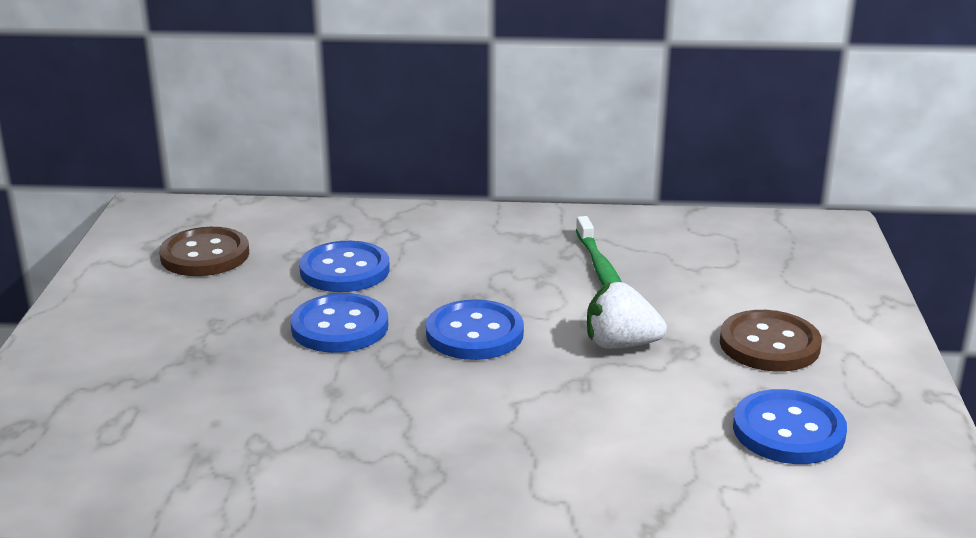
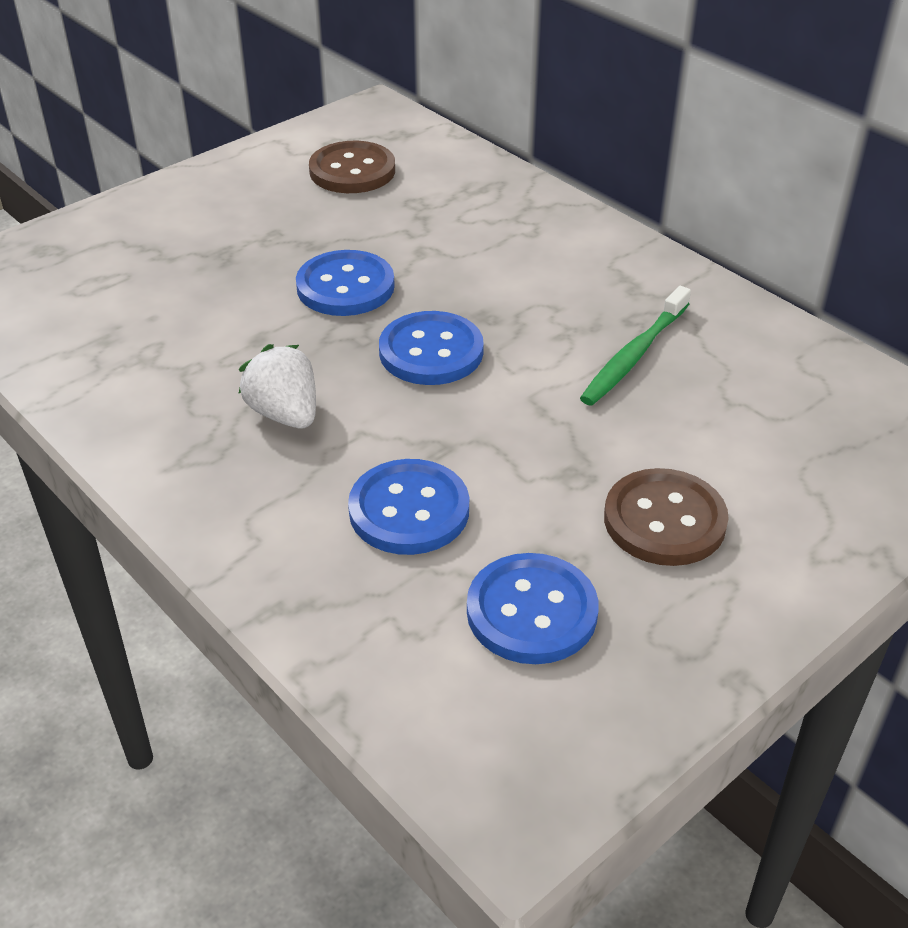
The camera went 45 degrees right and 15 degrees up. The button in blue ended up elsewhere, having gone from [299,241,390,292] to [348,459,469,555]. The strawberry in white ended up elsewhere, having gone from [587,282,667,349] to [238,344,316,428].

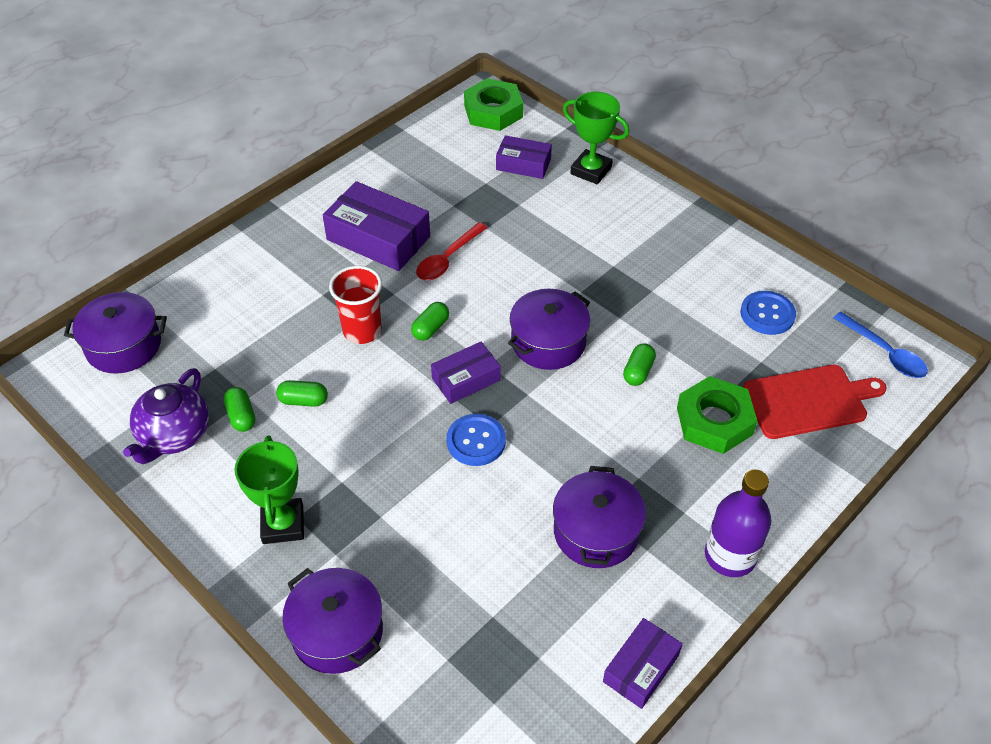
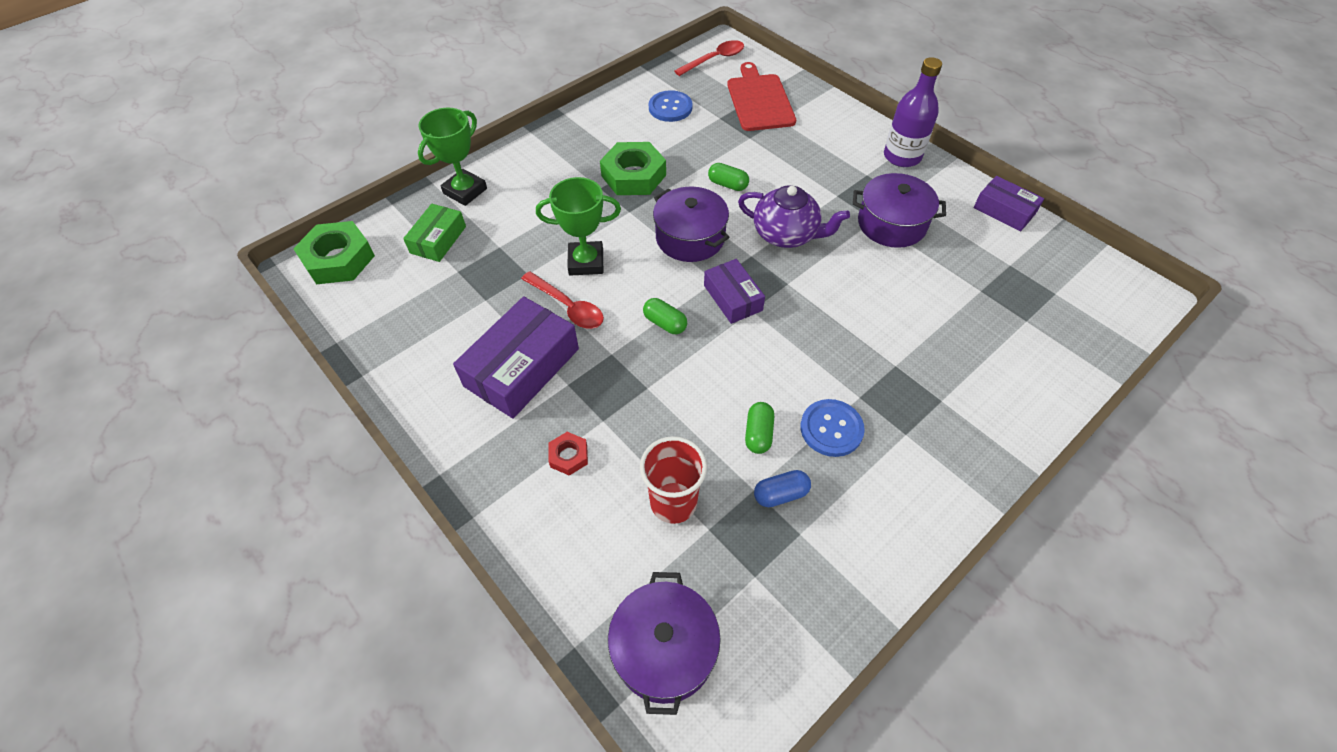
The camera went 85 degrees left and 5 degrees up. The teapot in purple ended up elsewhere, having gone from [123,368,209,464] to [738,185,850,248]. What was the capsule in green at [224,387,255,432] turned into the capsule in blue at [754,470,811,507]. The trophy in green ended up elsewhere, having gone from [234,436,304,544] to [536,177,621,276]. The second view lost the pot in purple at [282,568,383,674]. The cup in red ended up elsewhere, having gone from [329,266,382,344] to [640,436,707,524]. The button in blue ended up elsewhere, having gone from [446,414,506,466] to [800,399,865,457]. What was the box in purple at [496,135,552,179] turned into the box in green at [403,204,466,262]. The nut in green ended up elsewhere, having gone from [677,376,757,454] to [600,142,666,195]. What was the spoon in blue at [833,312,928,378] turned into the spoon in red at [674,40,744,76]. The second view gained the nut in red at [549,432,588,476].

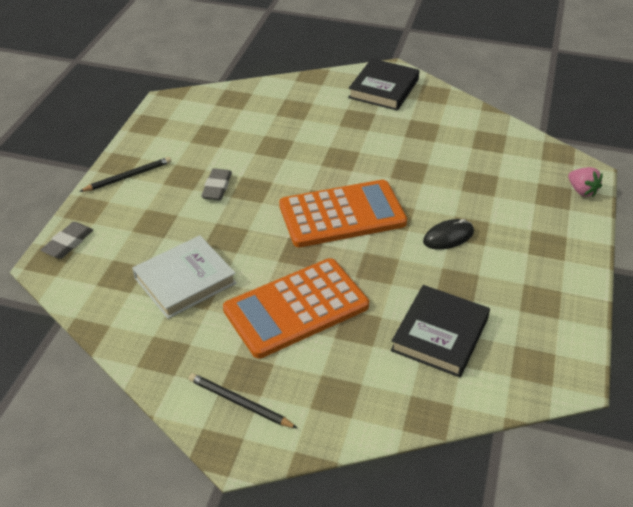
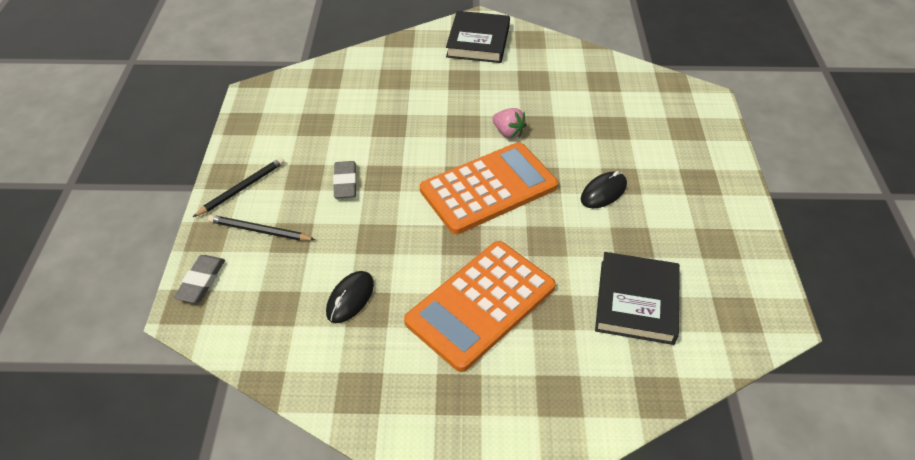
The camera went 15 degrees left and 5 degrees up. Where the book in white stood at [132,235,236,319], the mouse in black came to stand at [326,271,374,323]. The pencil in black ended up elsewhere, having gone from [188,373,298,429] to [208,215,316,241]. The strawberry in pink ended up elsewhere, having gone from [568,167,603,197] to [492,108,527,139].

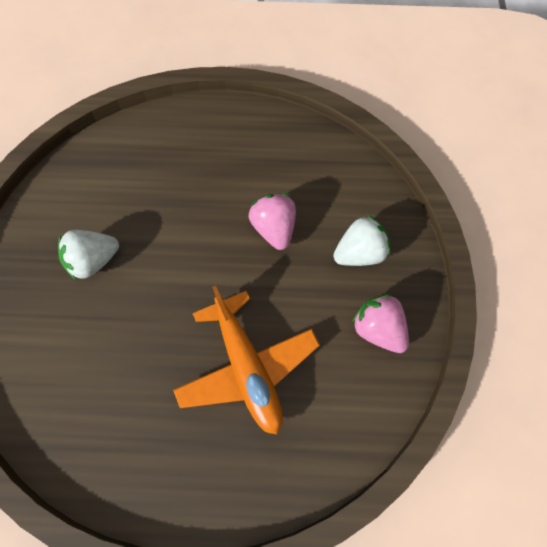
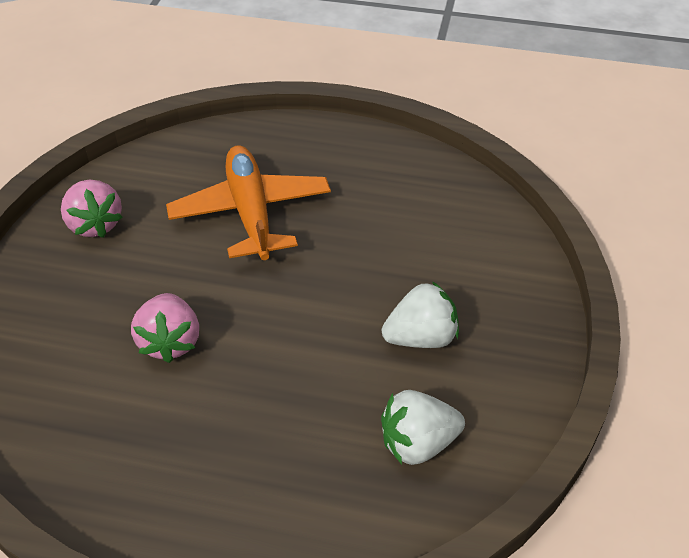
The camera went 170 degrees left and 20 degrees down. The strawberry in white ended up elsewhere, having gone from [333,215,390,266] to [381,390,465,465].

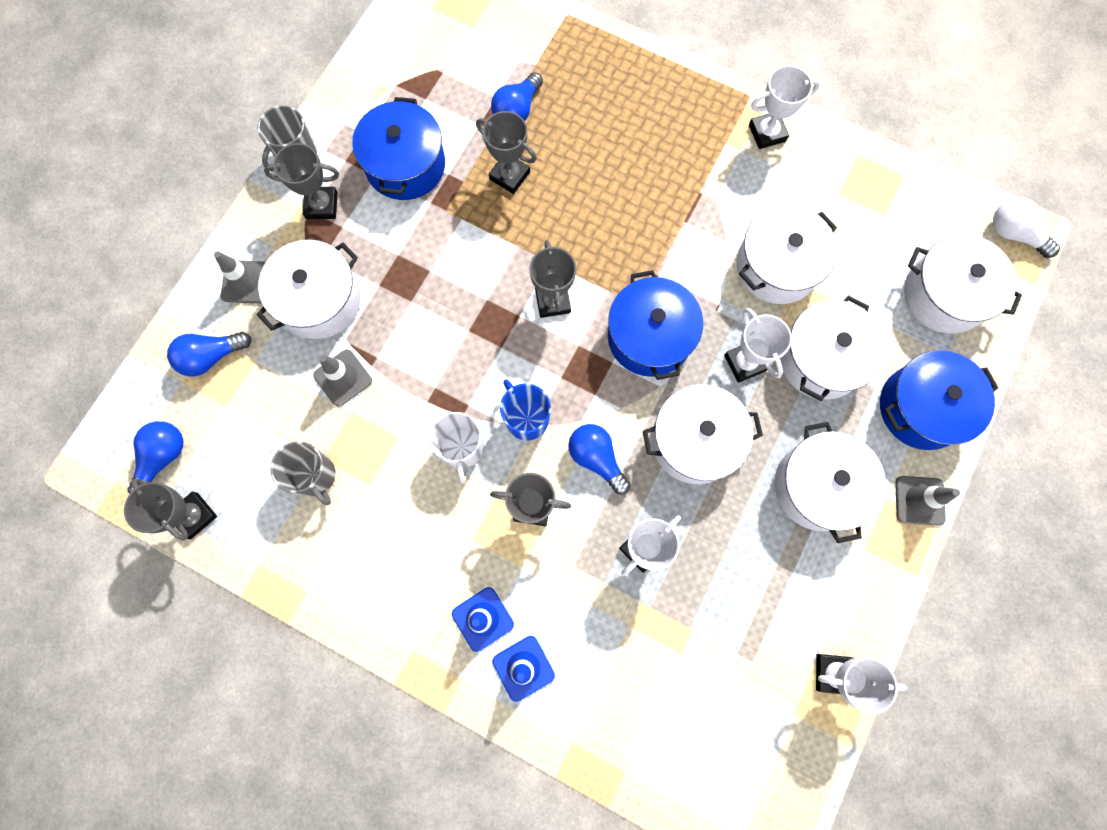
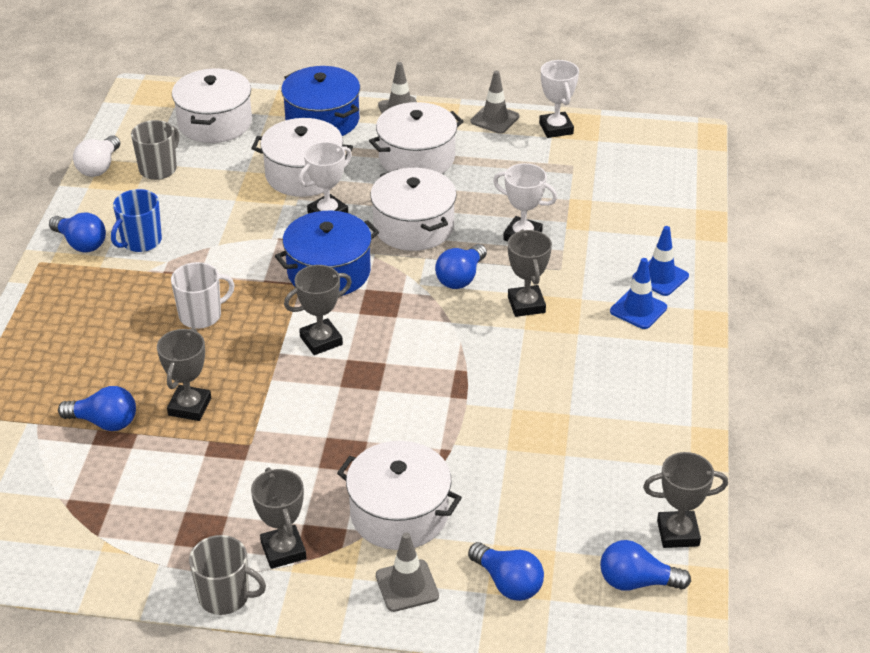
The camera went 110 degrees left and 35 degrees down. The trophy in grey at [124,479,217,541] ended up facing another way, 60 degrees clockwise from before. The mug in grey ended up elsewhere, having gone from [270,441,336,505] to [131,120,179,180]. The traffic cone in grey ended up elsewhere, having gone from [313,350,372,406] to [471,70,519,134]. The second view lost the pot in blue at [352,97,445,200]. The mug in white ended up elsewhere, having gone from [430,412,483,483] to [171,262,234,329]. The mug in blue ended up elsewhere, having gone from [500,379,551,441] to [111,189,162,252]. The second view lost the pot in white at [736,205,837,304]. Where the trophy in white stood at [749,65,820,149], the light bulb in blue came to stand at [49,212,106,252]. The light bulb in white ended up elsewhere, having gone from [993,198,1060,258] to [73,136,120,177].

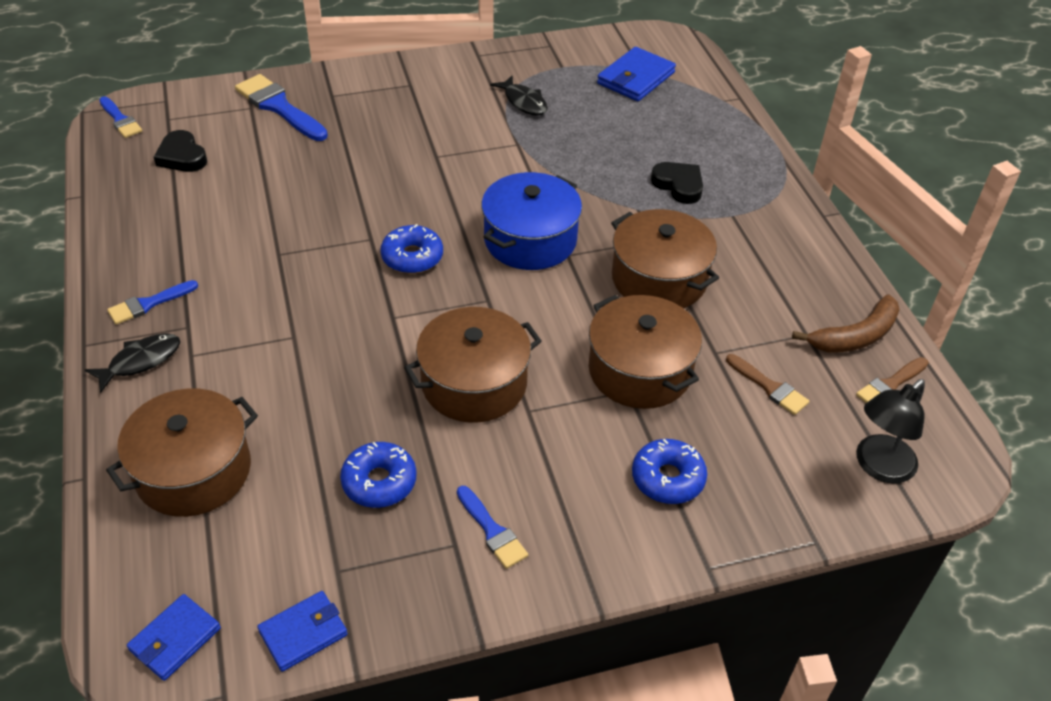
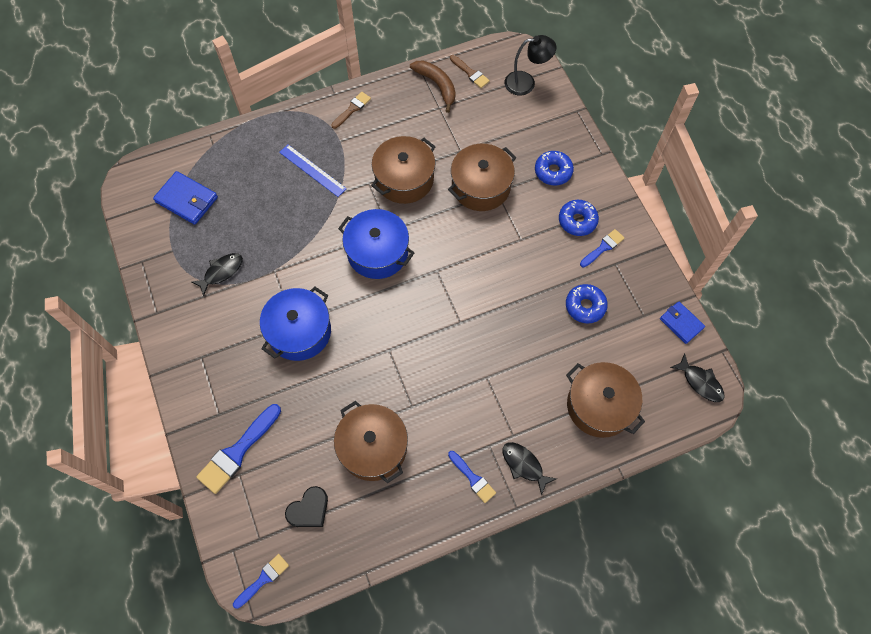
The camera went 95 degrees left and 20 degrees up. Where the wallet in blue stood at [127,594,221,681], the fish in black came to stand at [670,353,725,402]. The donut in blue ended up elsewhere, having gone from [380,224,443,274] to [559,200,599,236]. The pot in brown ended up elsewhere, having gone from [404,307,542,423] to [334,401,408,484]. Where the heart in black stood at [651,162,703,204], the ruler in blue came to stand at [279,144,347,197]. The brush in brown ended up elsewhere, having gone from [726,354,809,415] to [331,92,371,129]. The lamp in black at [856,379,925,484] ended up facing another way, 45 degrees counterclockwise from before. The second view gained the pot in blue at [260,287,331,361].

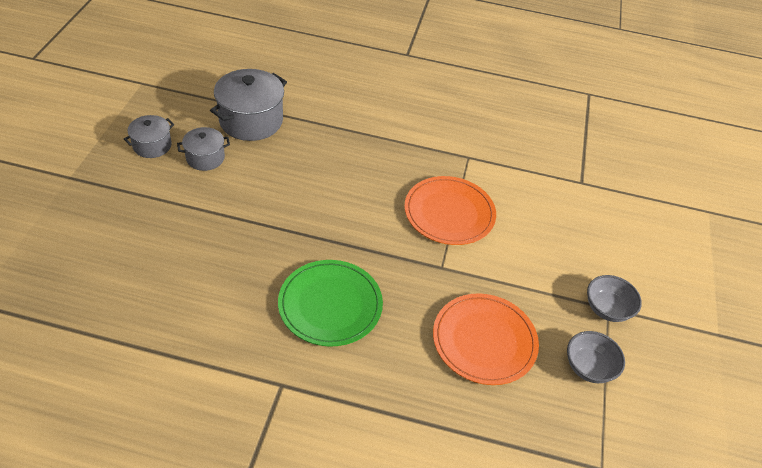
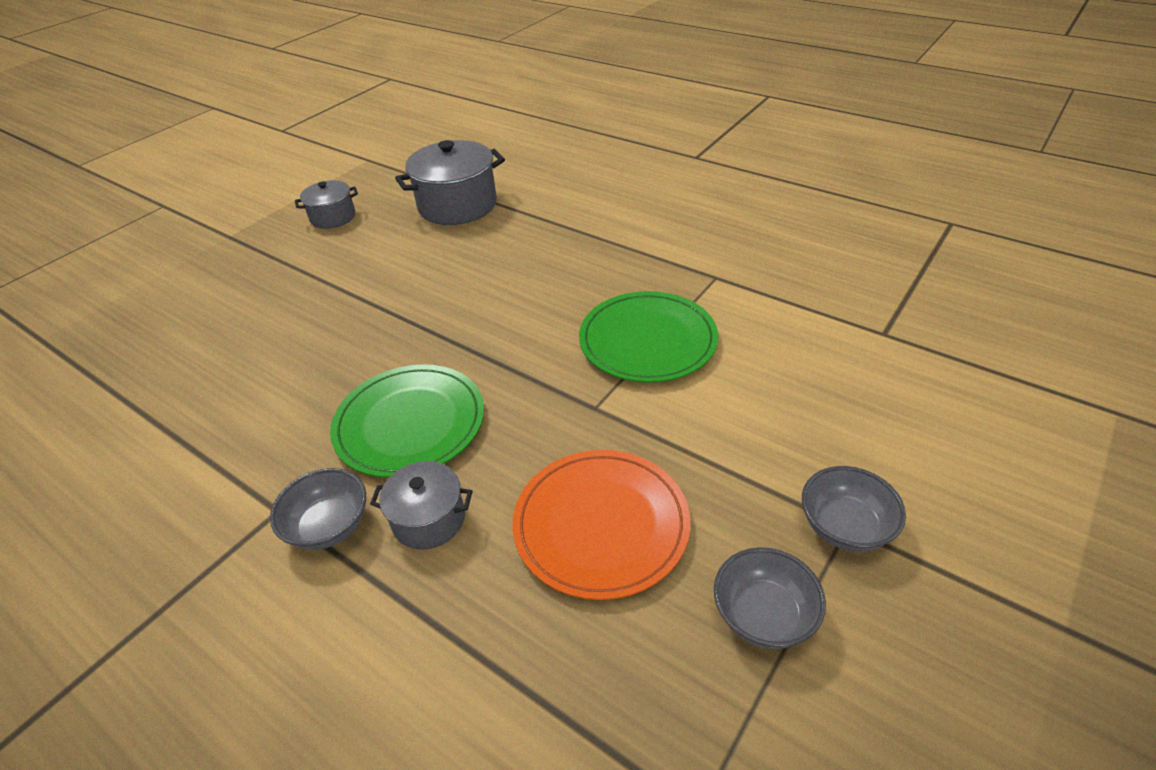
The camera went 30 degrees right and 5 degrees down. The pot in grey ended up elsewhere, having gone from [177,127,230,171] to [370,461,472,550]. What was the plate in orange at [404,176,496,245] turned into the plate in green at [579,291,718,383]. The second view gained the bowl in grey at [270,468,366,550].

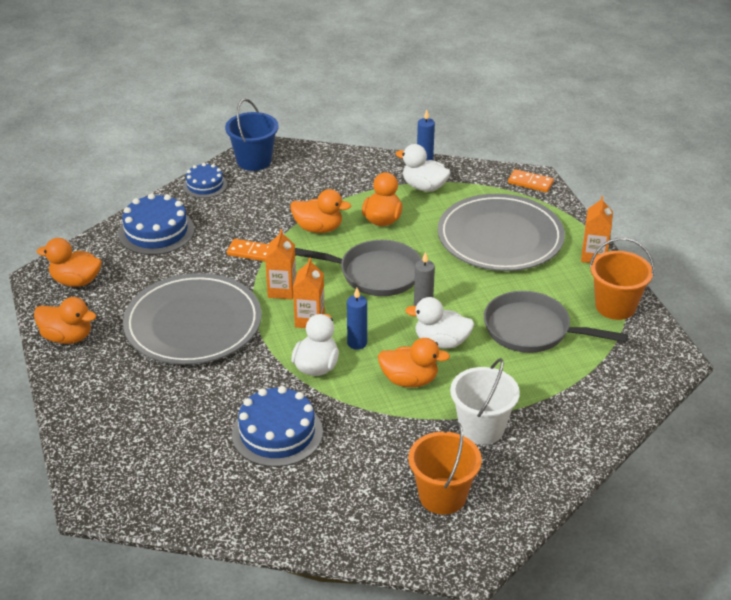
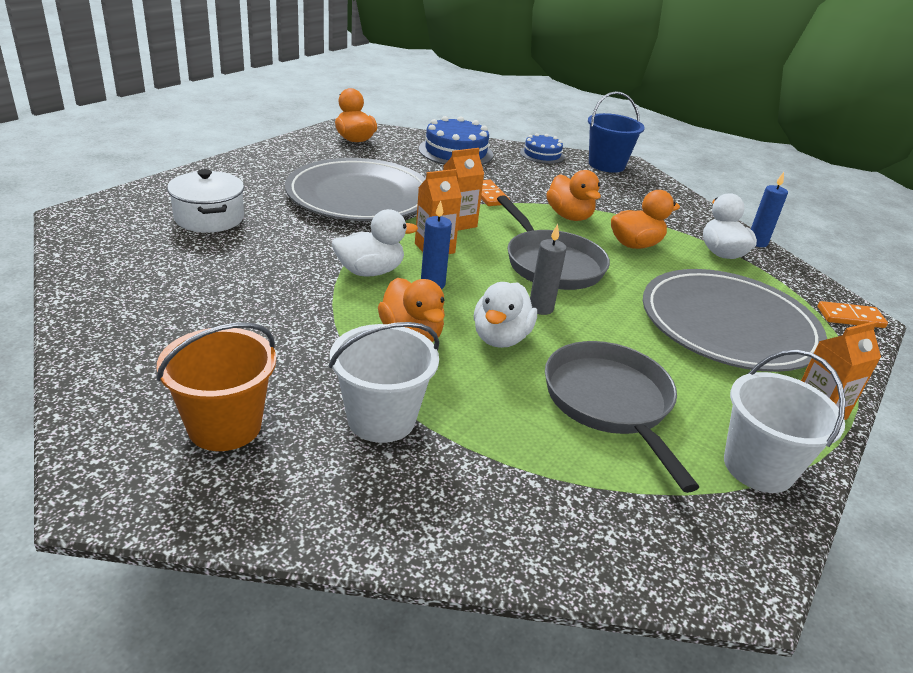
The camera went 50 degrees right and 5 degrees down. The second view lost the duck in orange at [34,297,96,344]. The second view lost the cake in blue at [232,386,323,467]. The duck in white at [405,297,474,349] ended up facing another way, 135 degrees counterclockwise from before. The domino in orange at [508,169,554,192] ended up facing another way, 75 degrees counterclockwise from before. What was the bucket in orange at [589,238,654,320] turned into the bucket in white at [724,350,846,493]. The second view gained the pot in white at [167,169,244,233].

